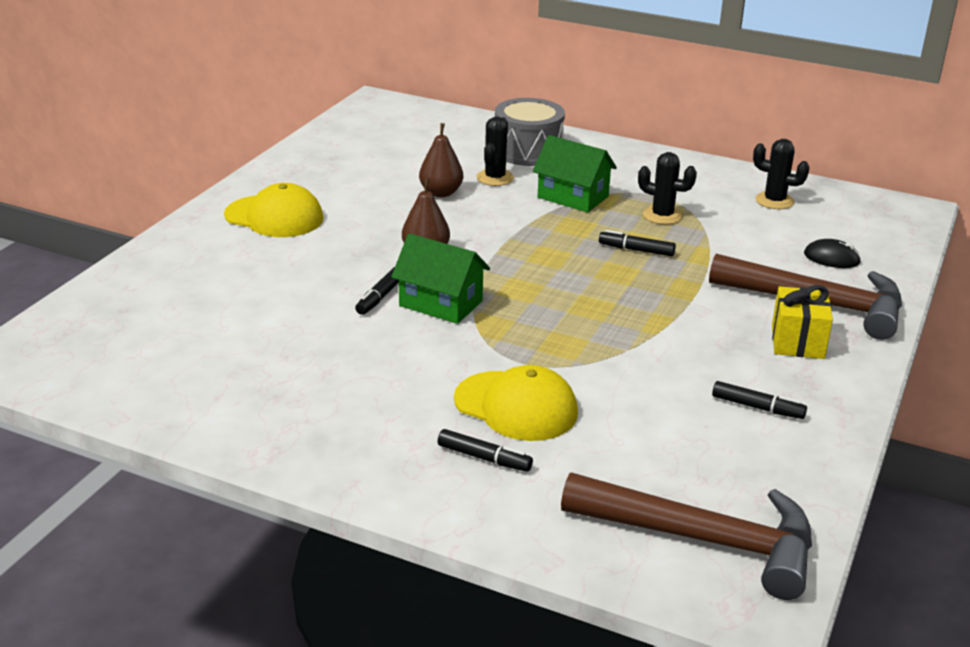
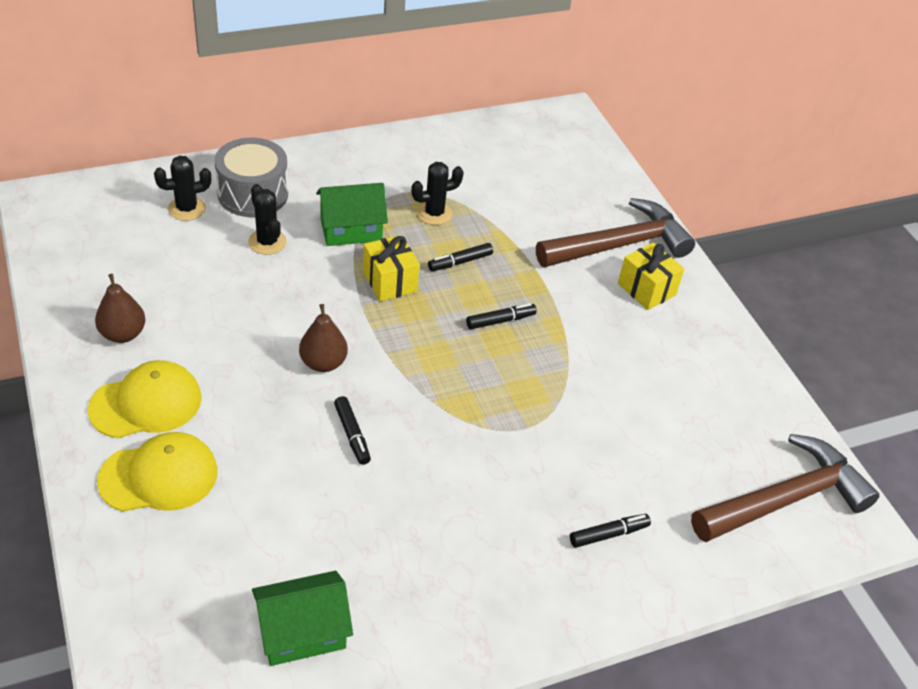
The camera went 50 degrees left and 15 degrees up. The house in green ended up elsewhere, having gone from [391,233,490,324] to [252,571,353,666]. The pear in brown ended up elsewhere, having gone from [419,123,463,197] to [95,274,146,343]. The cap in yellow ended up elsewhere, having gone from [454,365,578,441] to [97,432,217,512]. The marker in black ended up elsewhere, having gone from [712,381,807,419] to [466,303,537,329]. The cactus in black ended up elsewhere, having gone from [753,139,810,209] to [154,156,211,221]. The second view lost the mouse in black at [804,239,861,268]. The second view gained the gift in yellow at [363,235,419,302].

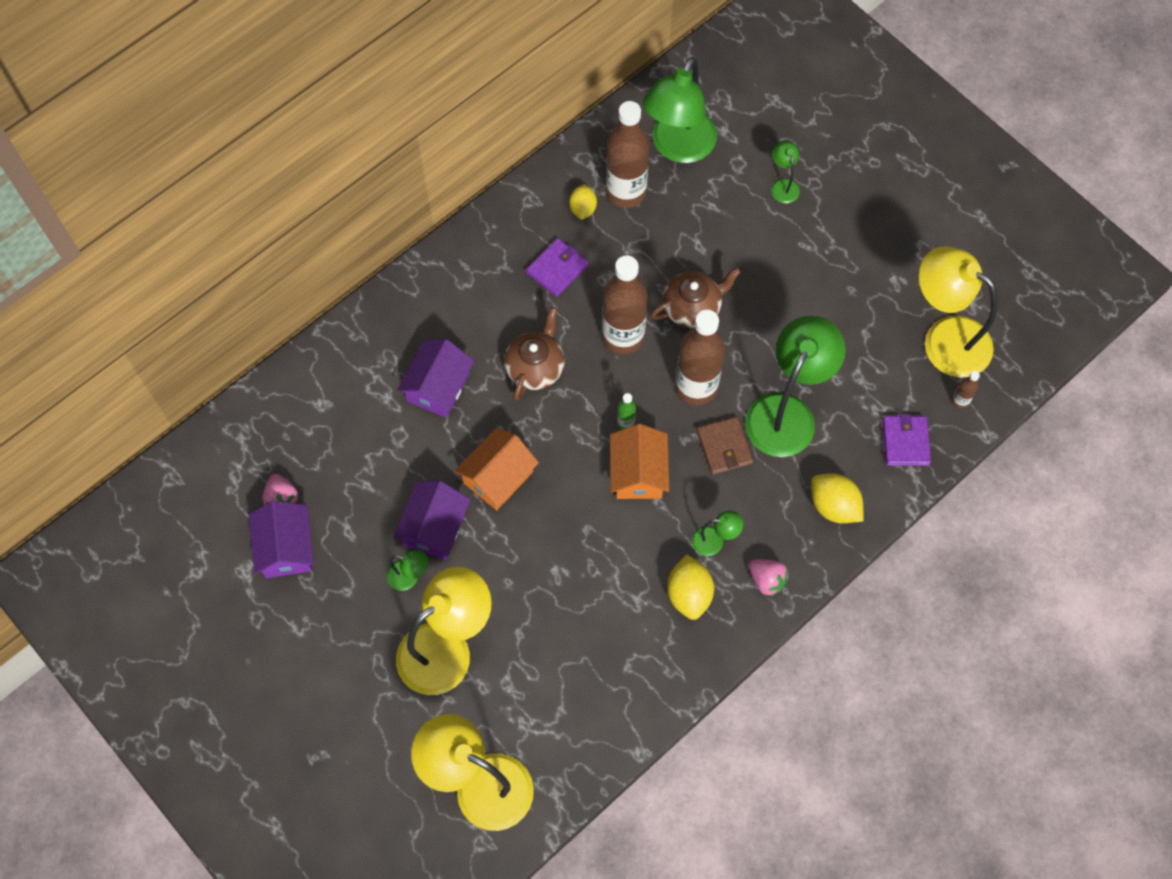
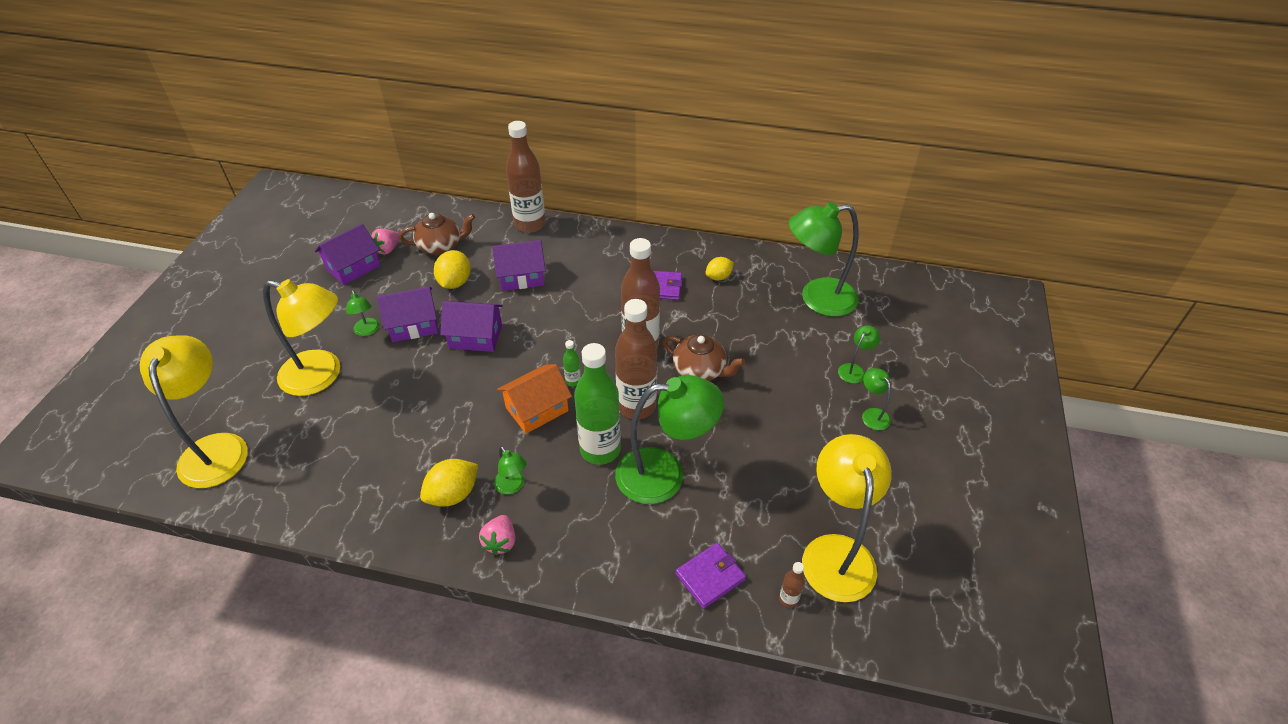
The camera went 55 degrees right and 20 degrees down. What was the house in orange at [455,428,539,511] turned into the house in purple at [440,301,503,352]. The teapot in brown ended up elsewhere, having gone from [504,307,565,401] to [399,213,475,255]. The bottle in brown ended up elsewhere, having gone from [606,101,650,208] to [506,121,546,233]. Where the wallet in brown stood at [697,417,753,475], the bottle in green came to stand at [574,343,621,465]. The lemon in yellow ended up elsewhere, having gone from [811,473,864,523] to [434,250,471,289]. The second view gained the lamp in green at [862,368,891,430].

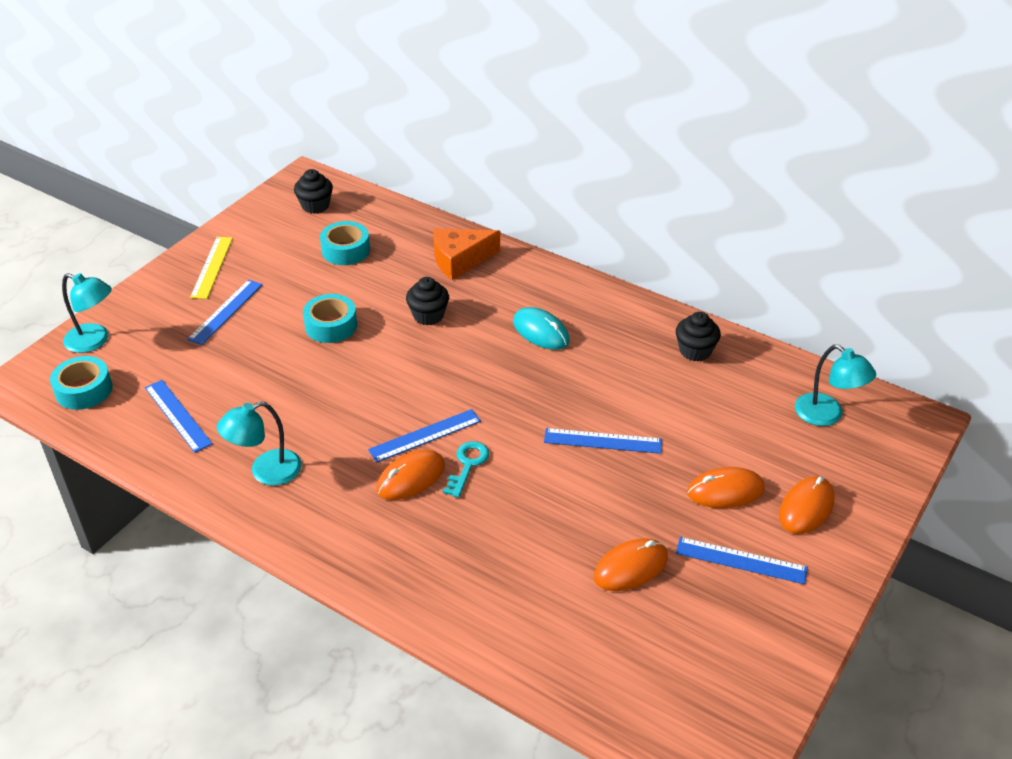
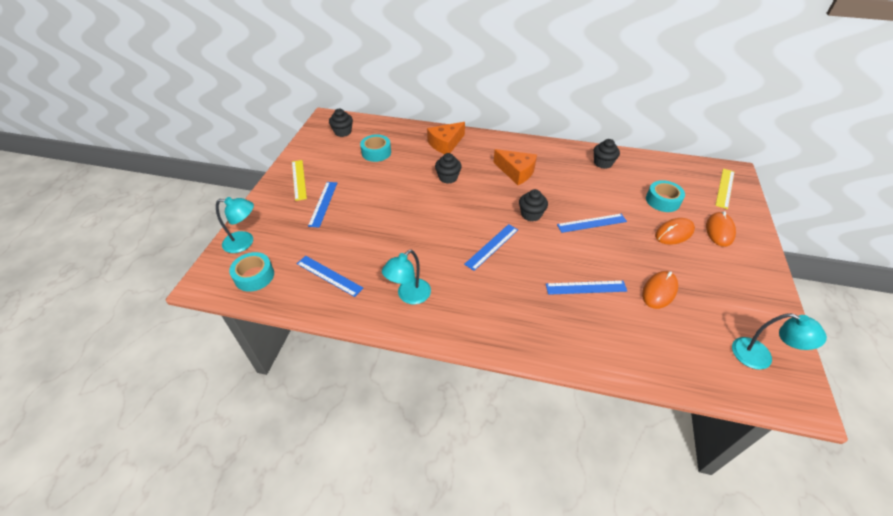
The camera went 20 degrees left and 5 degrees up. The tape in turquoise ended up elsewhere, having gone from [303,294,357,343] to [646,180,685,212]. The second view lost the mouse in orange at [377,450,445,500]. The second view lost the key in turquoise at [443,441,489,498]. Where the mouse in turquoise stood at [513,307,570,350], the cheese in orange came to stand at [493,149,537,185]. The ruler in blue ended up elsewhere, having gone from [676,537,808,584] to [546,281,627,295]. The lamp in turquoise ended up elsewhere, having gone from [795,345,876,426] to [732,314,827,370]. The second view gained the cupcake in black at [519,189,548,222]. The second view gained the ruler in yellow at [715,169,734,209].

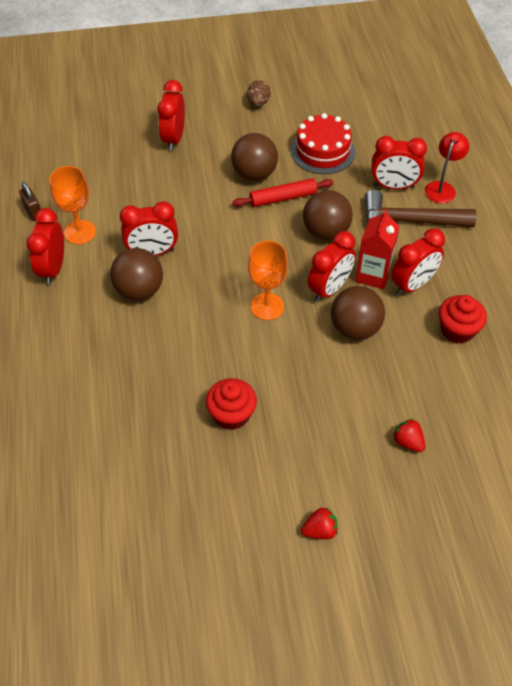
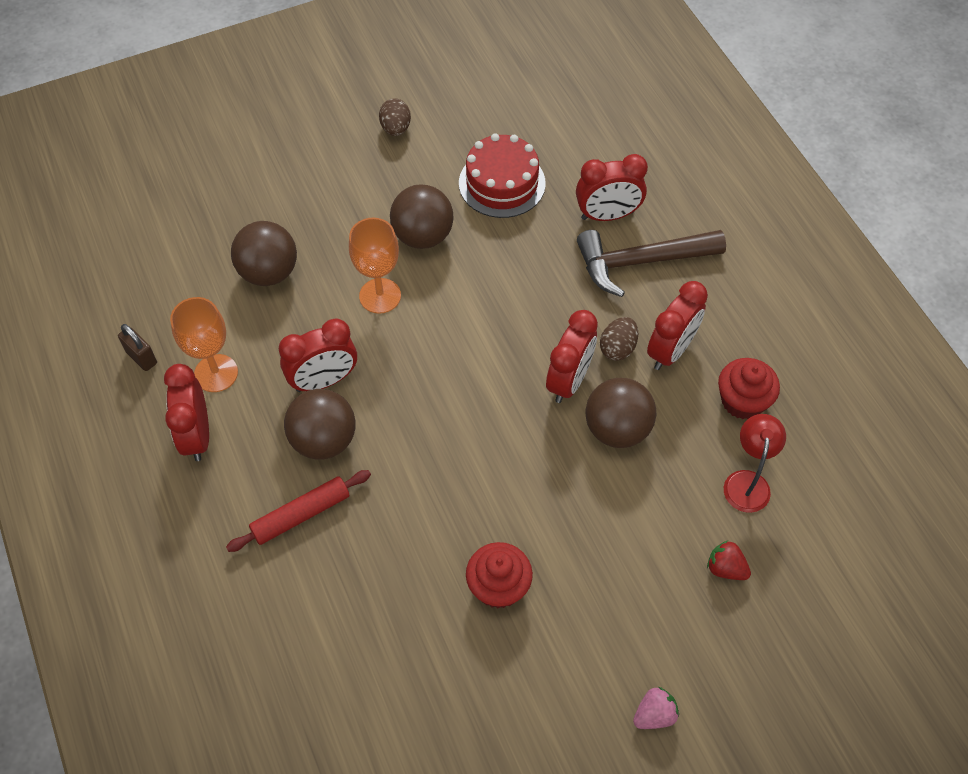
The camera went 15 degrees left and 5 degrees up. The second view lost the clock in red at [157,80,185,151]. The rolling pin in red ended up elsewhere, having gone from [232,178,333,207] to [226,470,371,552]. The goblet in orange ended up elsewhere, having gone from [248,241,288,320] to [349,218,401,314]. What was the strawberry in red at [301,507,338,540] turned into the strawberry in pink at [633,687,679,729]. The ball in brown ended up elsewhere, having gone from [303,190,353,240] to [231,221,297,286]. Where the carton in red stood at [355,209,400,289], the egg in brown came to stand at [600,317,638,361]. The lamp in red ended up elsewhere, having gone from [425,132,469,203] to [724,414,786,513].

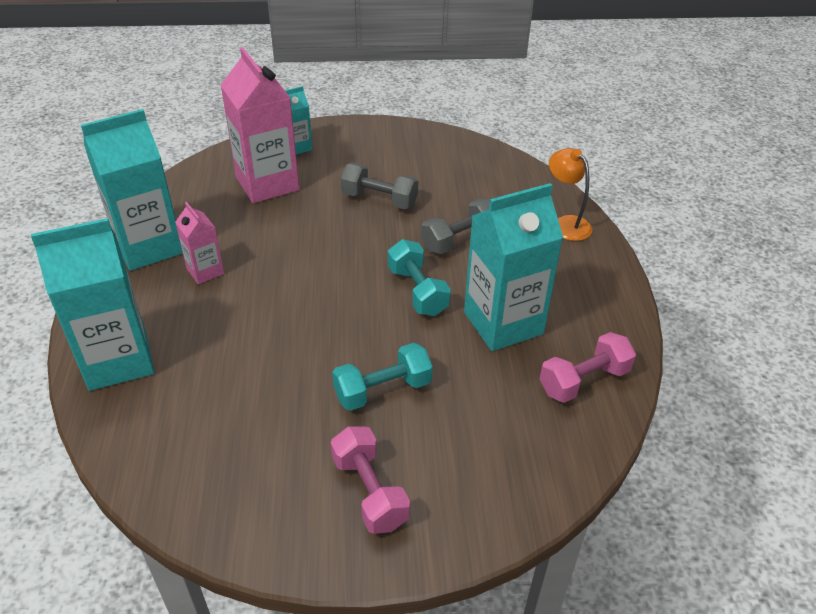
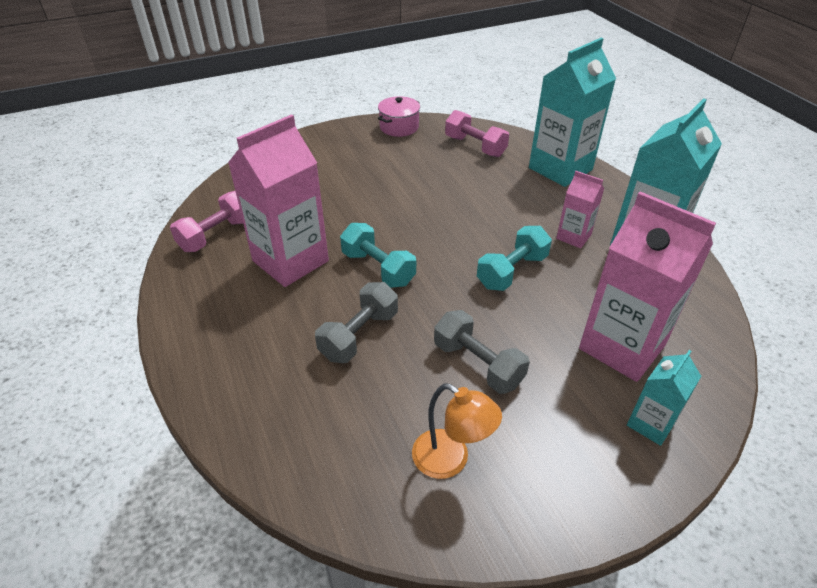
The camera went 160 degrees right and 0 degrees up. The dumbbell in pink ended up elsewhere, having gone from [330,426,410,534] to [445,110,509,157]. The dumbbell in turquoise ended up elsewhere, having gone from [332,343,433,411] to [477,226,552,291]. The dumbbell in grey at [341,163,418,209] ended up facing another way, 45 degrees clockwise from before. What was the carton in turquoise at [464,183,563,351] turned into the carton in pink at [228,114,329,287]. The lamp in orange ended up elsewhere, having gone from [549,148,593,241] to [412,384,502,479]. The second view gained the pot in pink at [378,96,420,137].

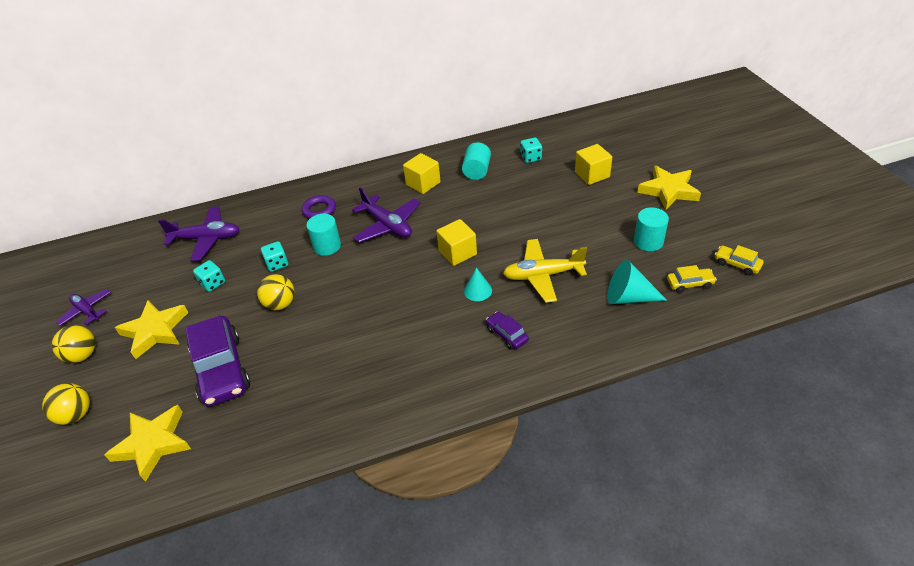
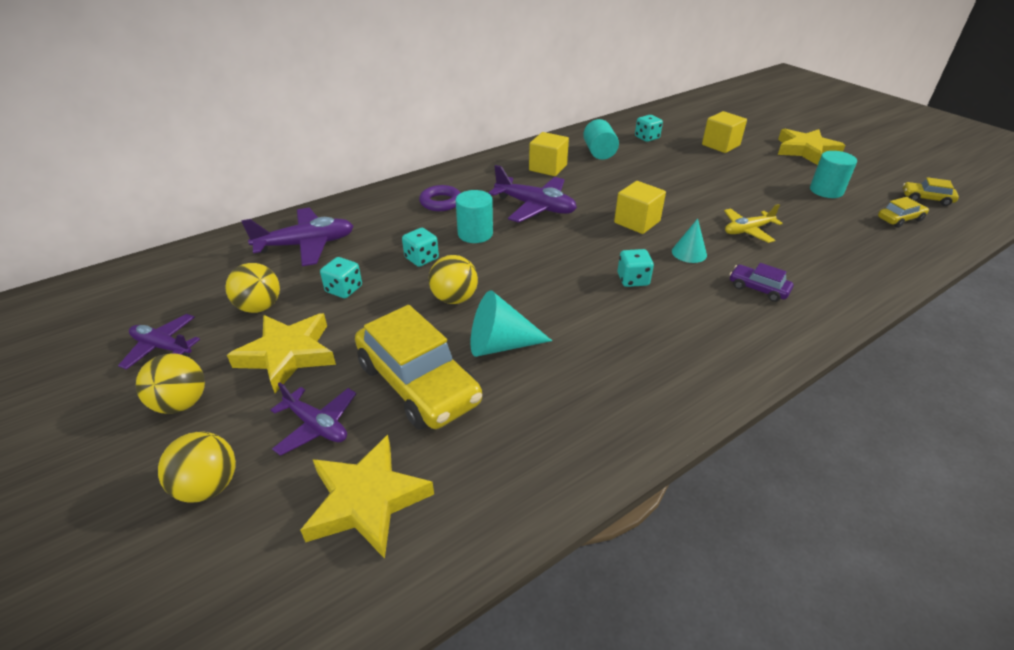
The camera went 20 degrees left and 5 degrees down. What was the car in purple at [185,315,250,407] turned into the car in yellow at [355,305,482,430]. The size of the plane in yellow at [503,239,587,303] changed by a factor of 0.64. The cone in turquoise ended up elsewhere, having gone from [607,260,667,304] to [470,290,552,357]. The second view gained the ball in yellow at [225,263,280,313]. The second view gained the plane in purple at [271,382,356,456]. The second view gained the dice in turquoise at [618,249,654,287].

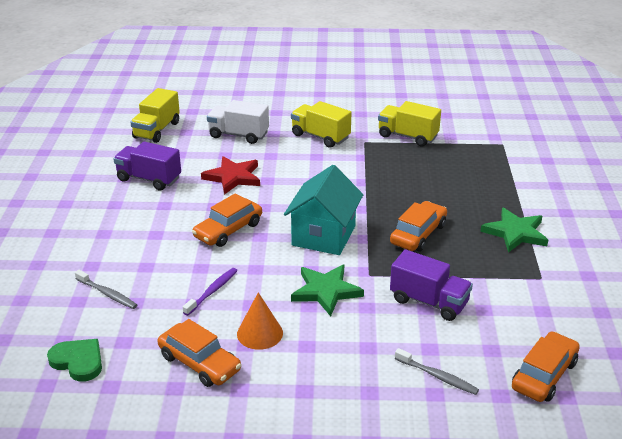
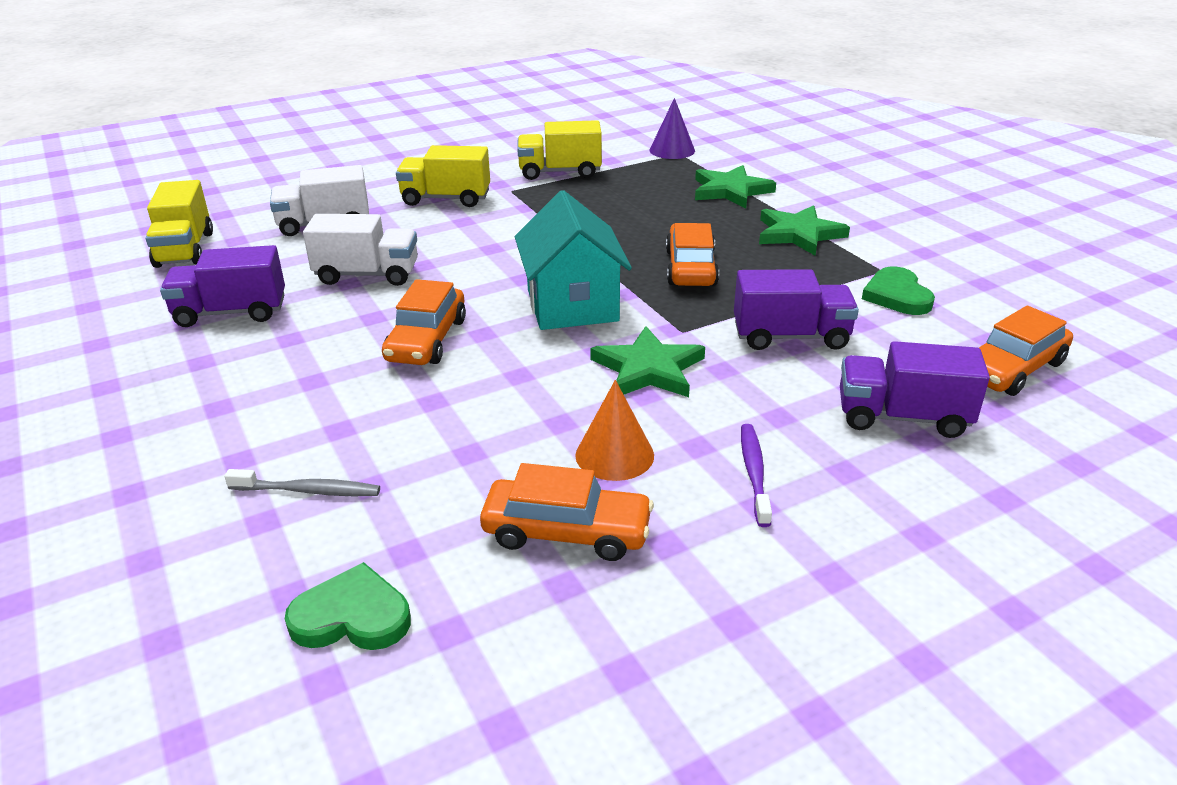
The camera went 30 degrees left and 0 degrees up. The toothbrush in purple ended up elsewhere, having gone from [183,268,238,316] to [741,424,772,527]. Where the star in red stood at [201,156,260,195], the truck in white came to stand at [303,214,418,286]. Where the toothbrush in grey stood at [395,348,479,395], the truck in purple came to stand at [840,341,990,438]. The car in orange at [512,331,580,402] ended up facing another way, 135 degrees counterclockwise from before. The second view gained the cone in purple at [649,98,695,159]. The second view gained the star in green at [695,165,776,208]. The second view gained the heart in green at [862,267,935,315].

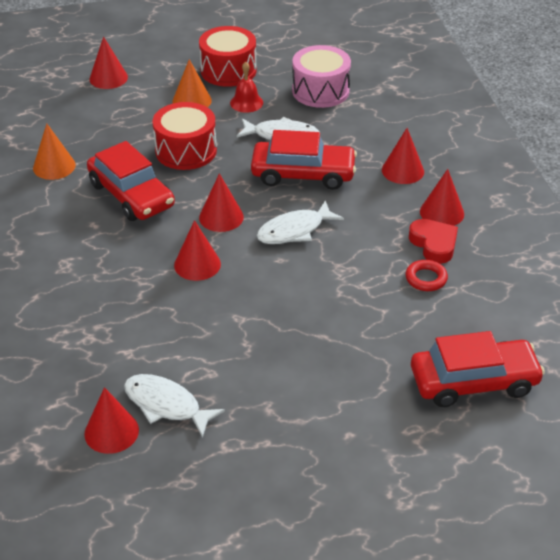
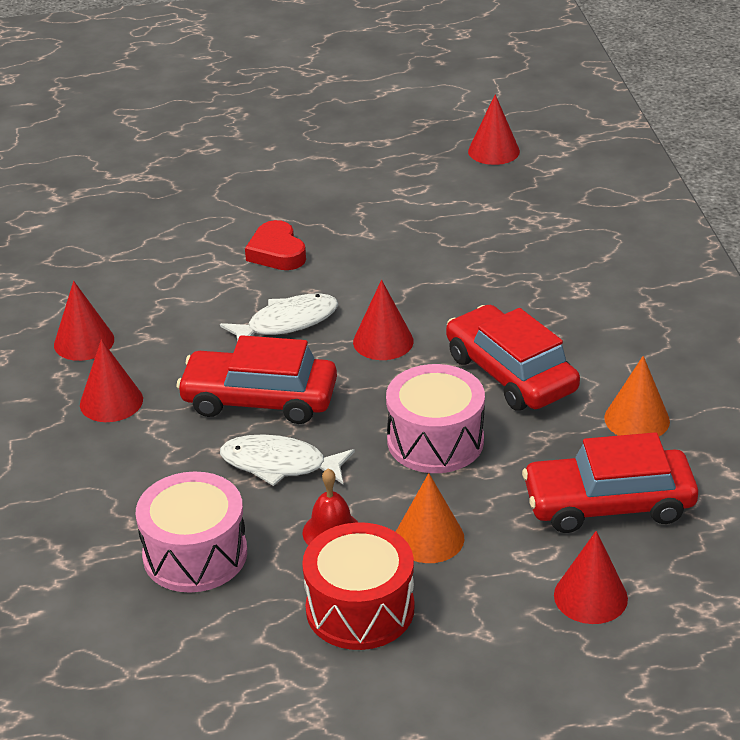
The camera went 175 degrees left and 5 degrees down. The second view lost the fish in white at [124,374,225,438]. What was the drum in red at [153,102,217,170] turned into the drum in pink at [386,364,485,473]. The second view lost the cone in red at [174,220,221,281]. The second view lost the ring in red at [406,260,448,291]. The heart in red ended up elsewhere, having gone from [409,219,458,264] to [245,220,306,270]. The car in red ended up elsewhere, having gone from [411,331,545,407] to [522,432,698,533].

